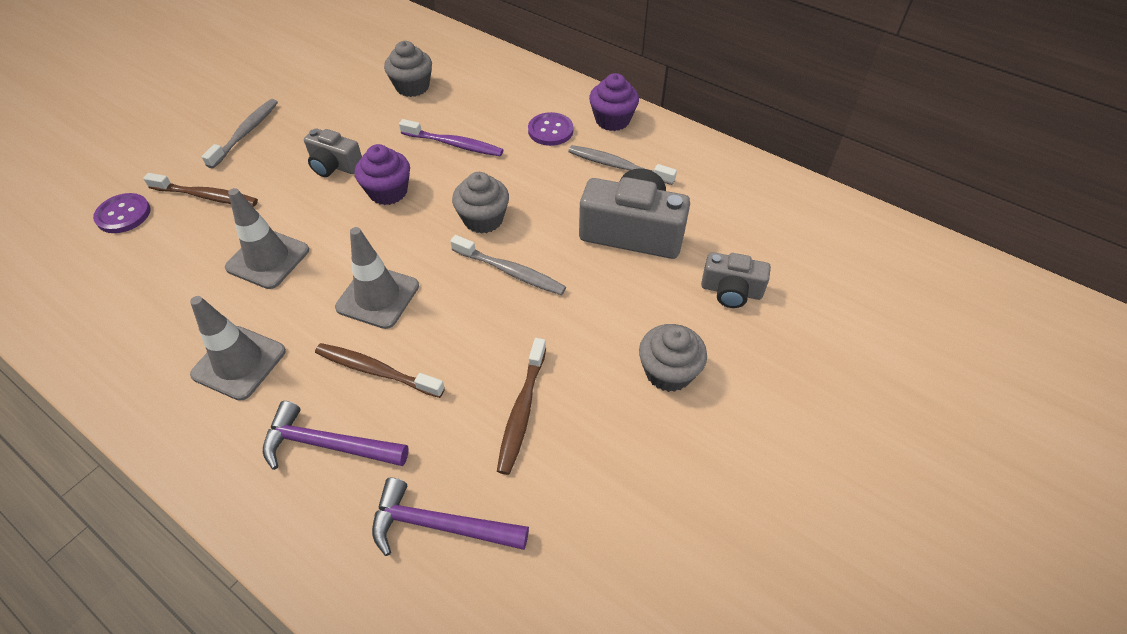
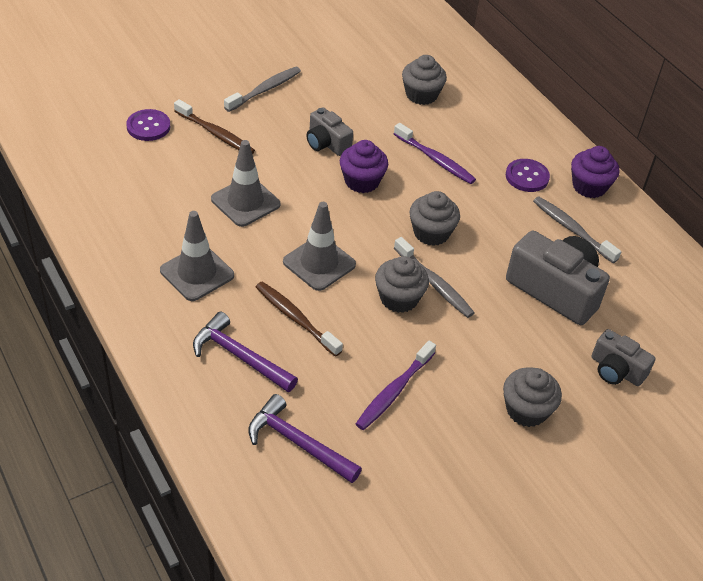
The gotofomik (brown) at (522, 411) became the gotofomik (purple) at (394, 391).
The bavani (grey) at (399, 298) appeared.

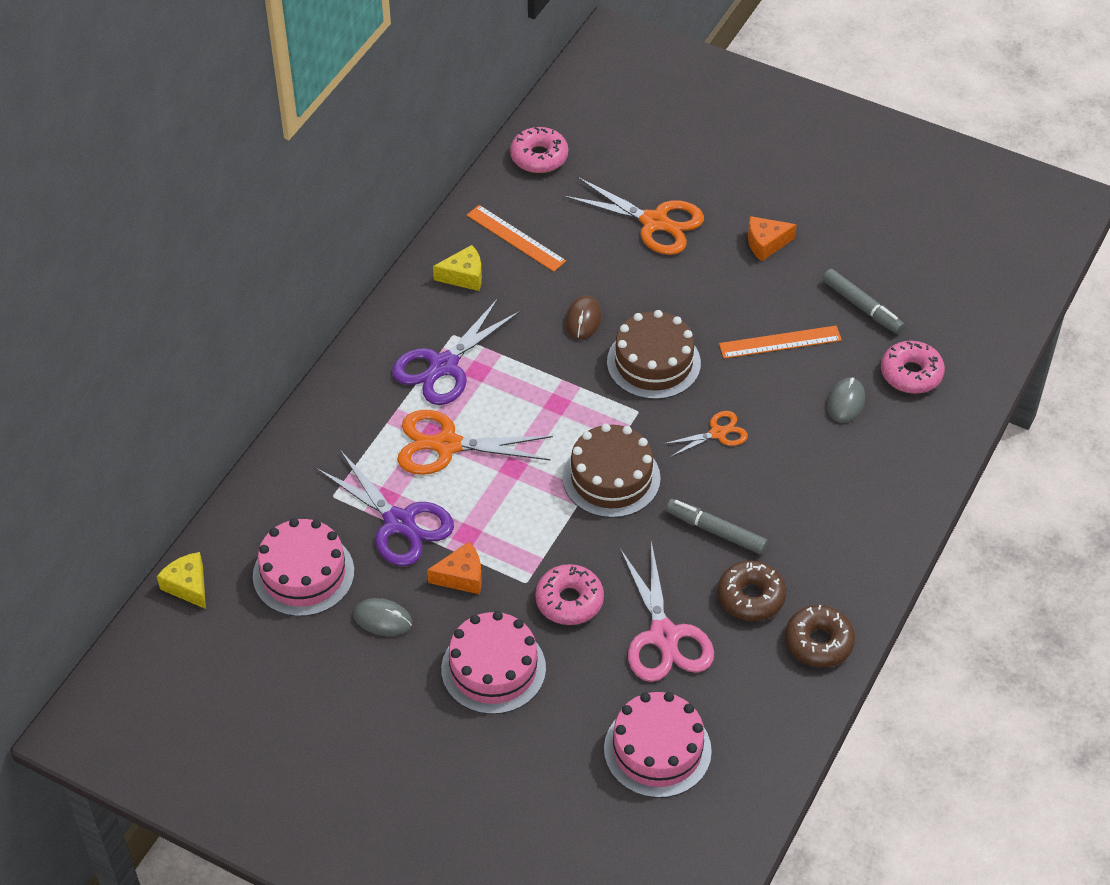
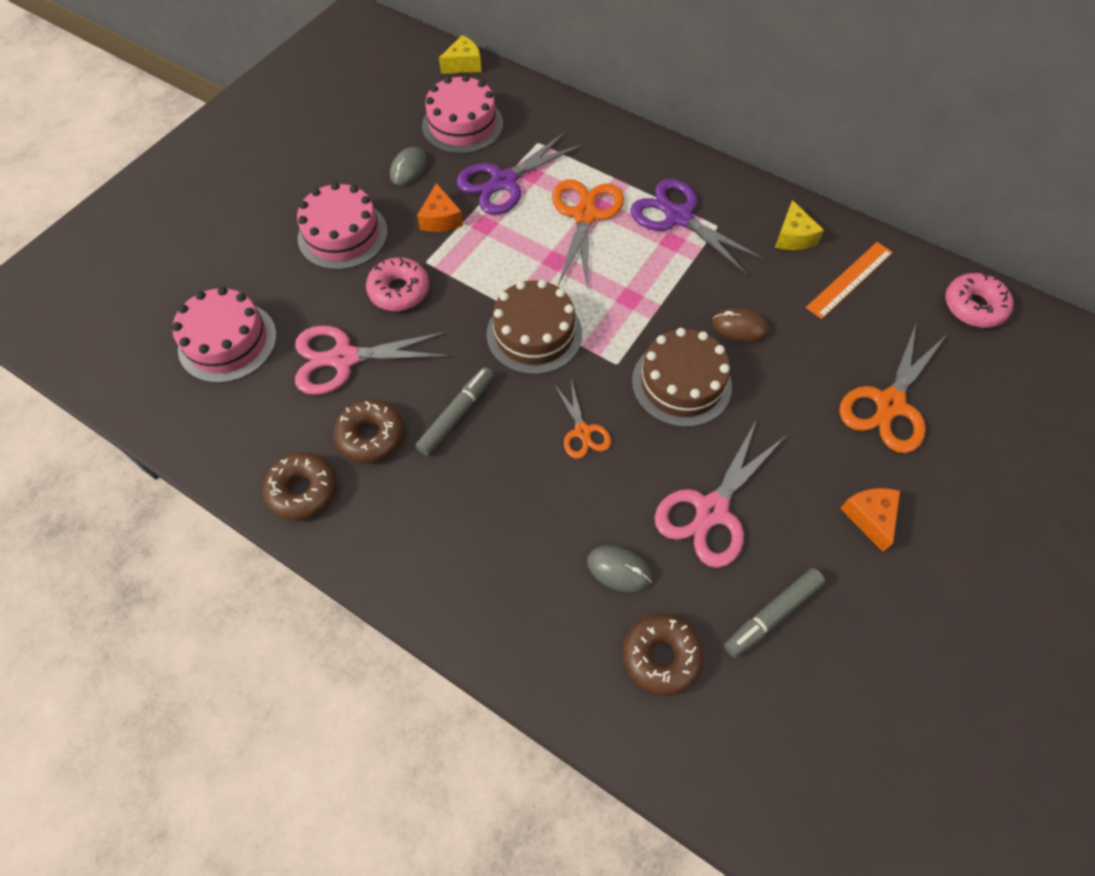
The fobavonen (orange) at (780, 342) was replaced by the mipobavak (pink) at (711, 511).
The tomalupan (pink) at (911, 374) became the tomalupan (brown) at (661, 656).

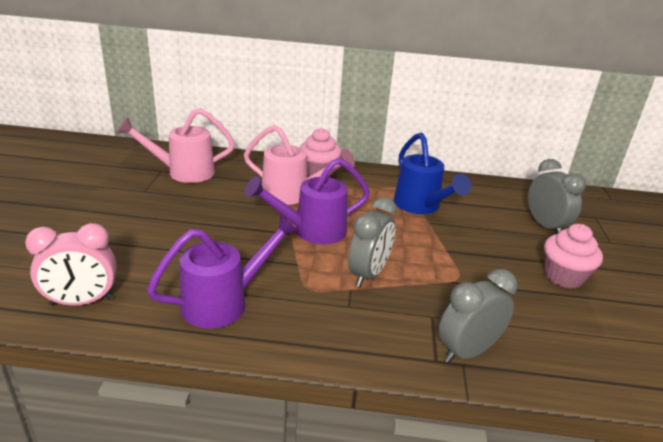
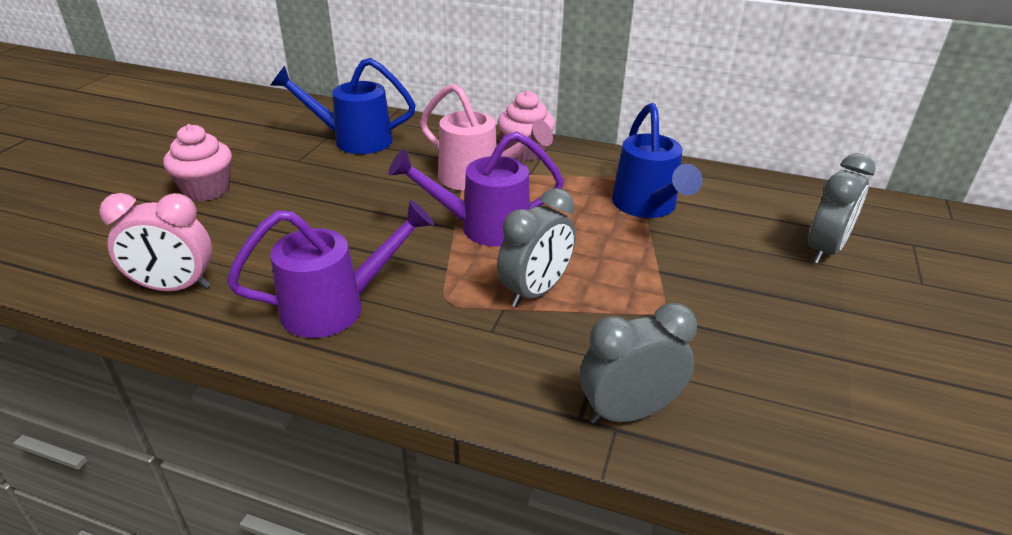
The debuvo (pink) at (183, 172) became the debuvo (blue) at (353, 140).
The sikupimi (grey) at (545, 226) turned 45 degrees clockwise.
The bavani (pink) moved from (563, 276) to (206, 190).

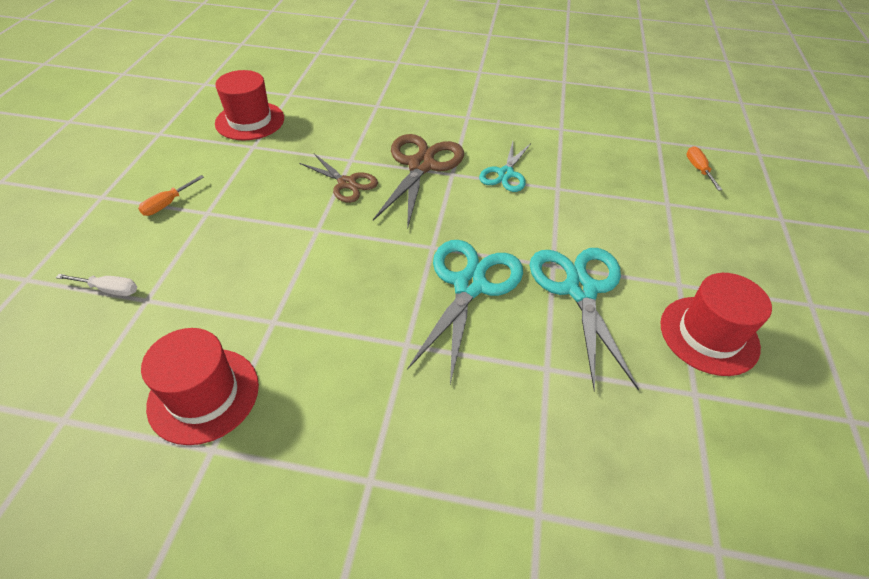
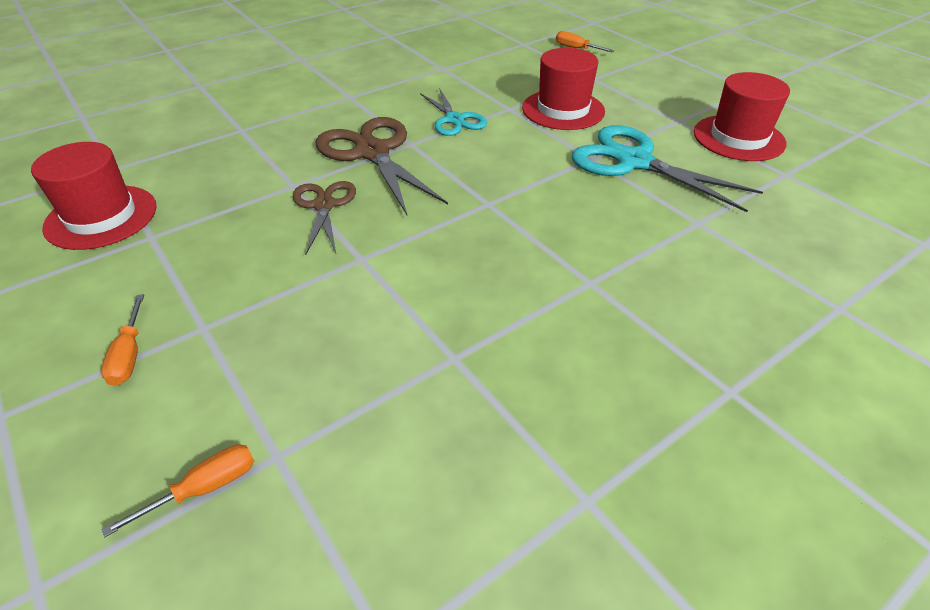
The mipobavak (brown) at (347, 183) turned 90 degrees counterclockwise.
The mipobavak (turquoise) at (469, 285) disappeared.
The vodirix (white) at (109, 289) became the vodirix (orange) at (204, 489).
The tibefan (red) moved from (204, 395) to (563, 110).

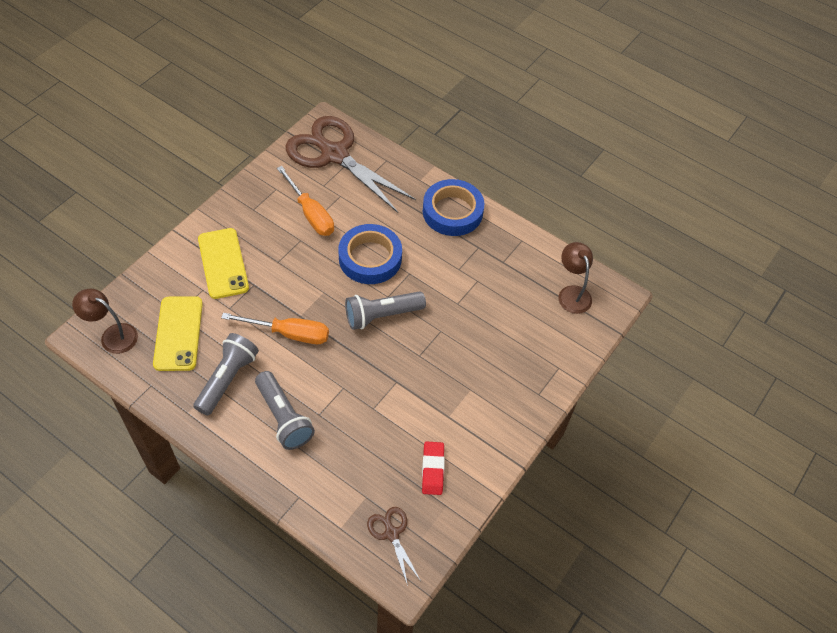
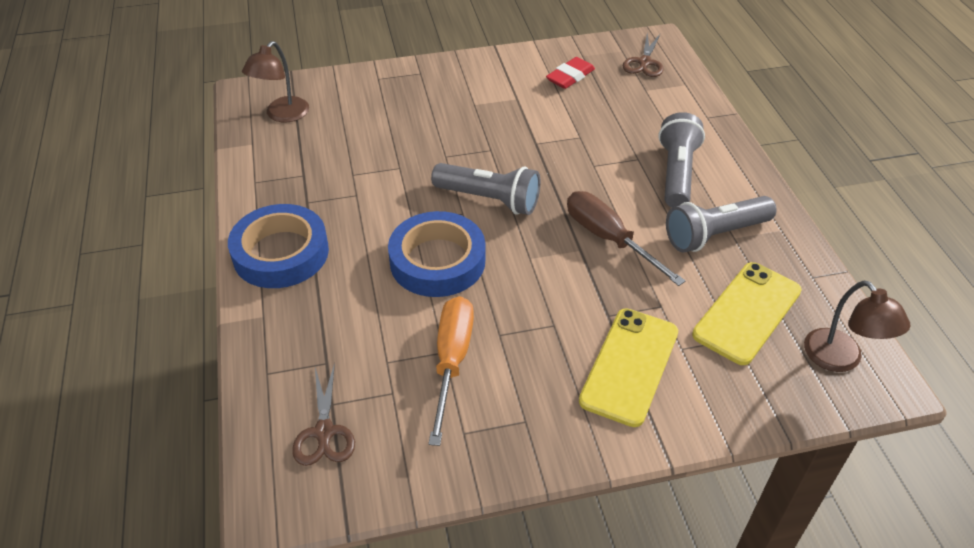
The mipobavak (brown) at (334, 154) changed to 0.43 times the size.
The vodirix (orange) at (289, 333) became the vodirix (brown) at (609, 239).

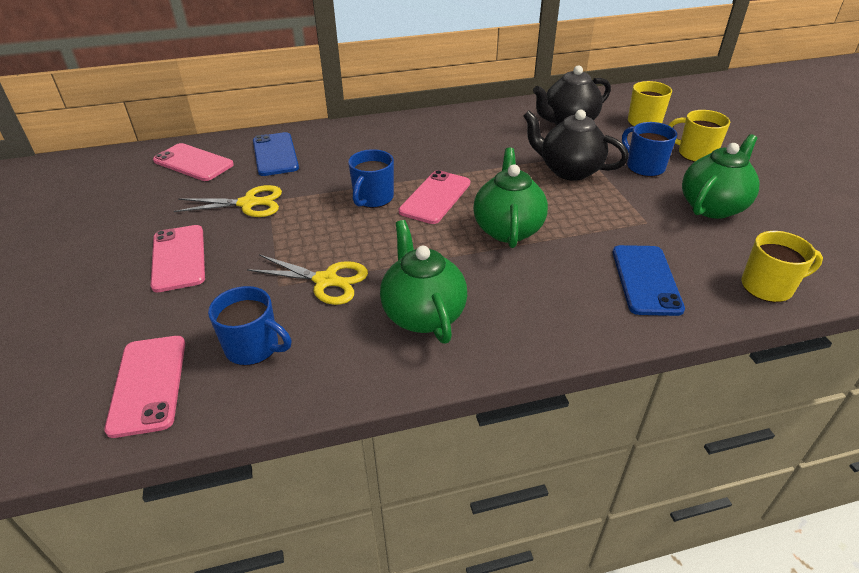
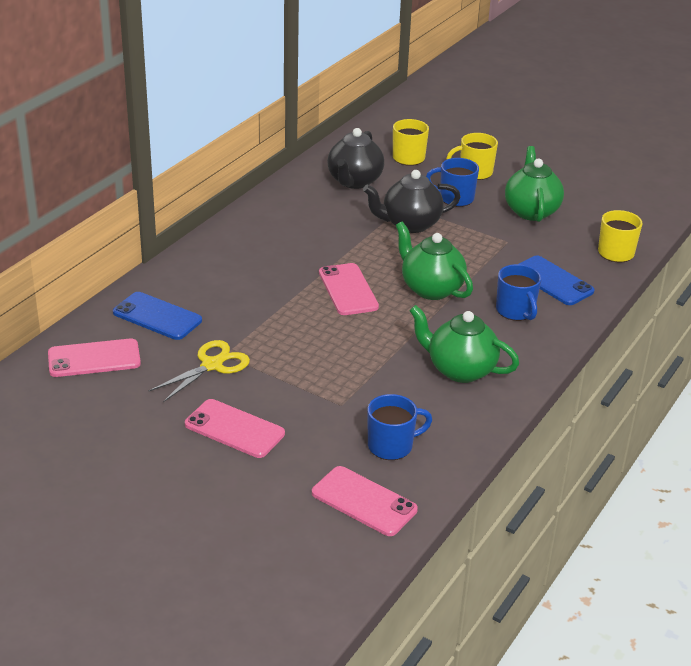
The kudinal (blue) moved from (373, 198) to (516, 311).
The mipobavak (yellow) at (325, 280) disappeared.

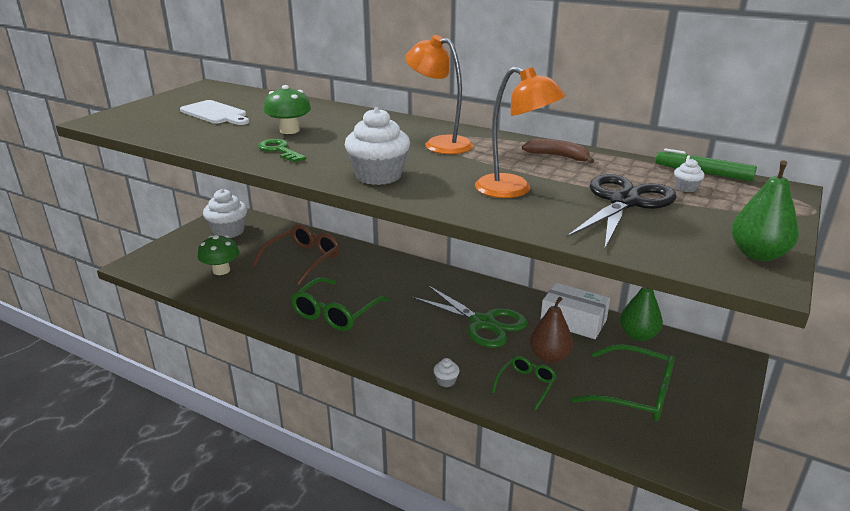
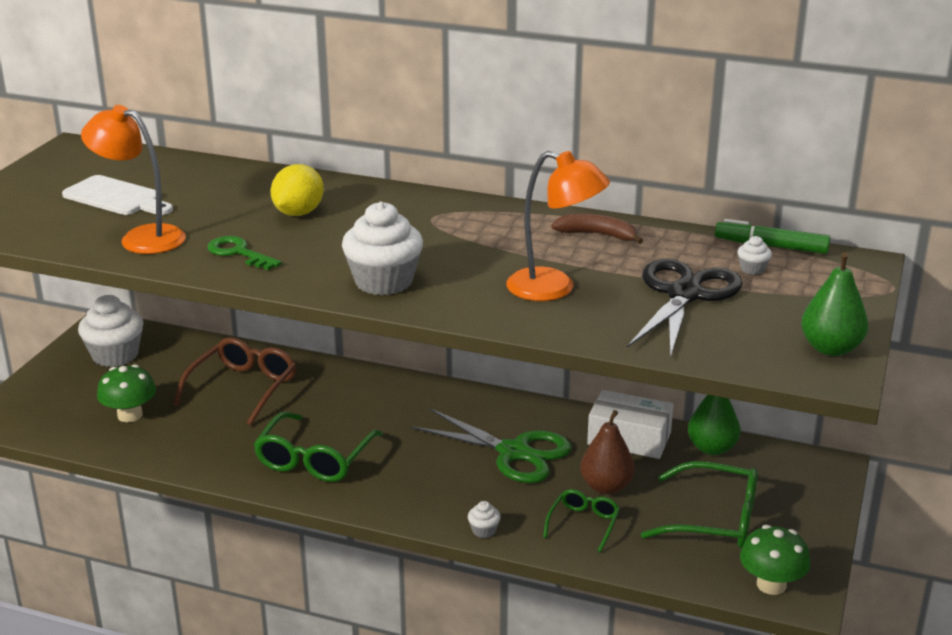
The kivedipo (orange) moved from (439, 144) to (141, 238).
The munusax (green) moved from (289, 130) to (771, 585).
The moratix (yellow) at (298, 213) appeared.

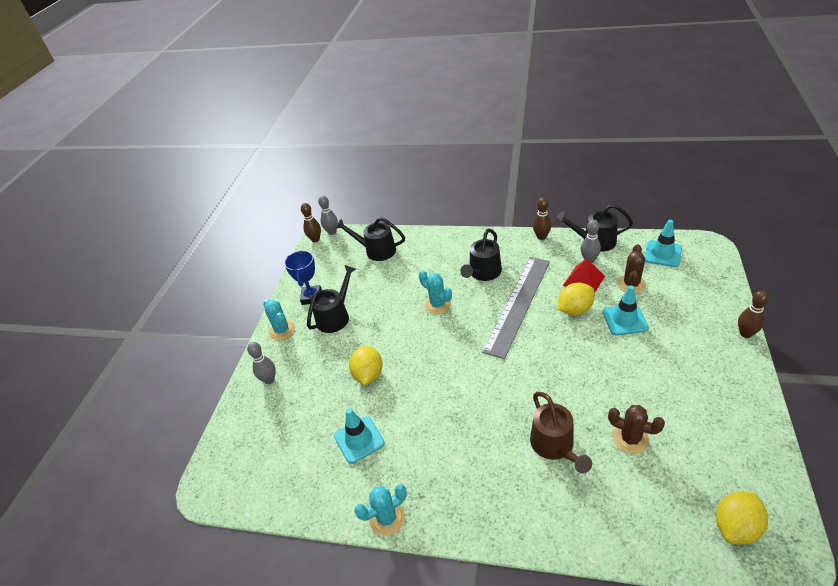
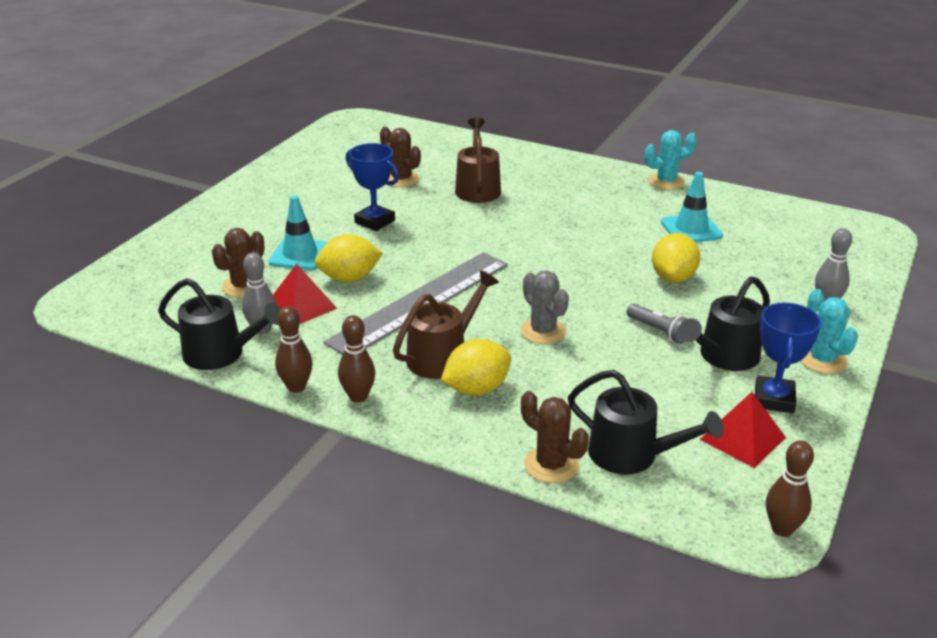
The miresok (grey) at (332, 232) disappeared.
The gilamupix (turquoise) at (662, 254) disappeared.
The debuvo (black) at (483, 273) became the debuvo (brown) at (443, 356).
The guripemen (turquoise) at (438, 304) became the guripemen (grey) at (543, 331).
The miresok (brown) moved from (745, 333) to (358, 396).
The moratix (yellow) moved from (735, 527) to (476, 389).
The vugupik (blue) at (375, 221) appeared.
The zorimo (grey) at (658, 331) appeared.
The guripemen (brown) at (551, 465) appeared.
The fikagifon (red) at (743, 438) appeared.

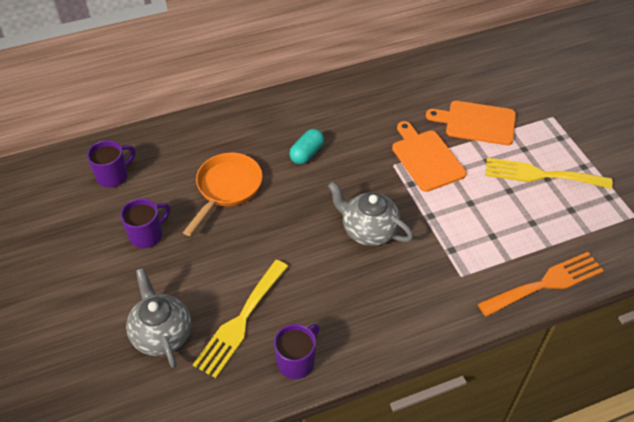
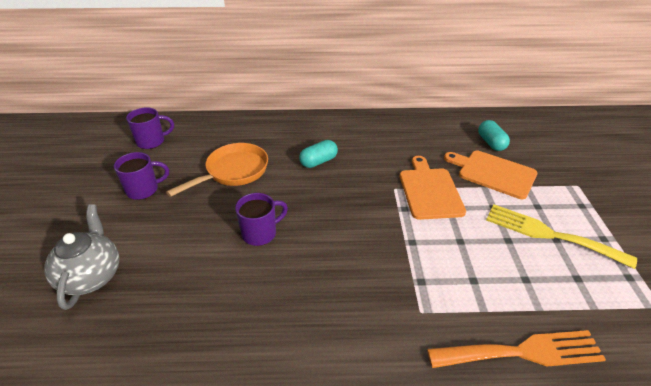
The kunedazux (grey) at (368, 230) disappeared.
The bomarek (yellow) at (240, 321) disappeared.
The kudinal (purple) moved from (297, 361) to (260, 233).
The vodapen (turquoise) at (491, 143) appeared.

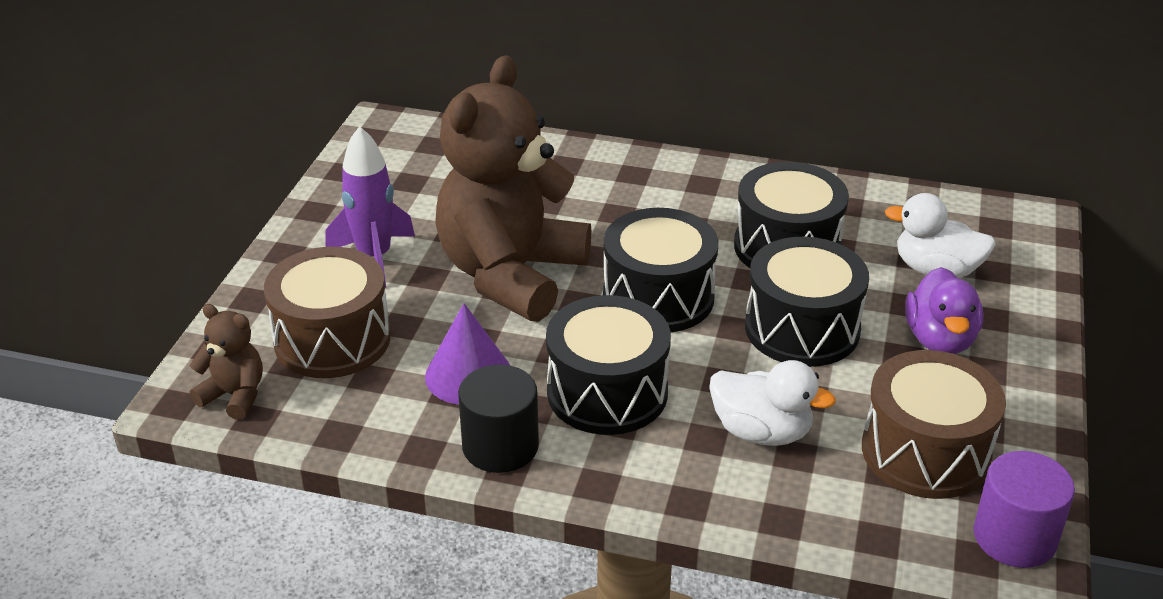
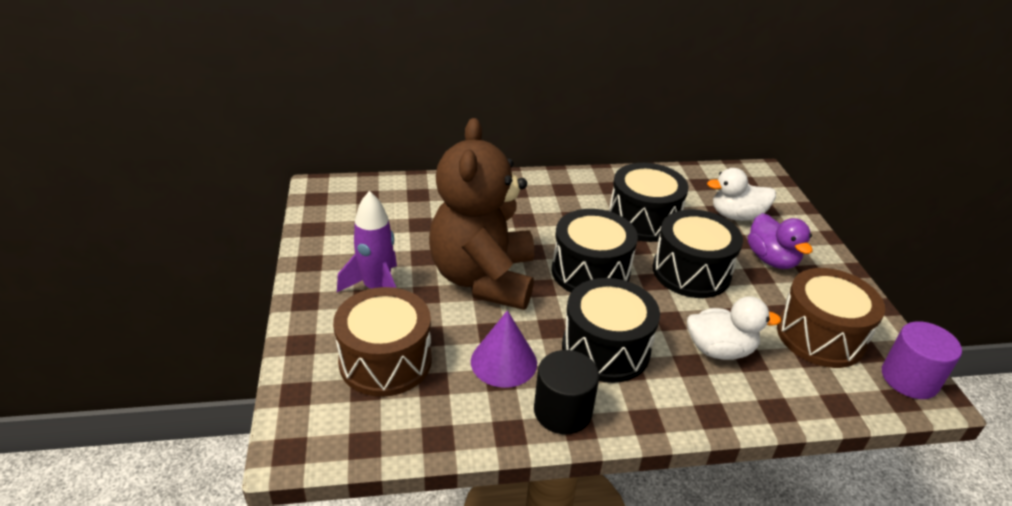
The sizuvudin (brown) at (234, 395) disappeared.

